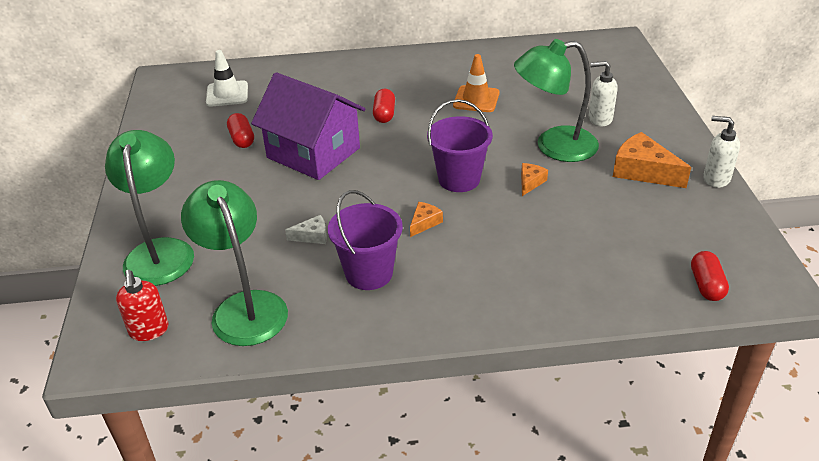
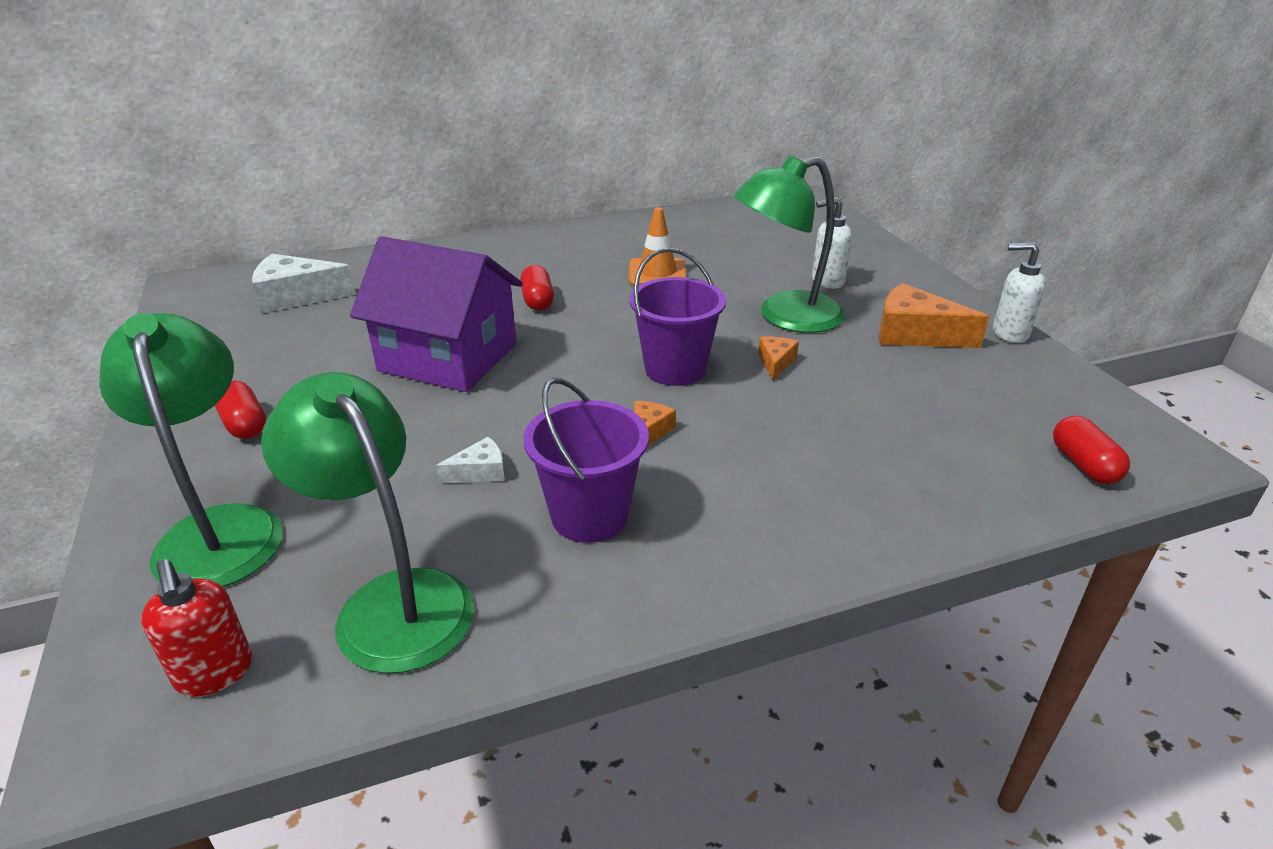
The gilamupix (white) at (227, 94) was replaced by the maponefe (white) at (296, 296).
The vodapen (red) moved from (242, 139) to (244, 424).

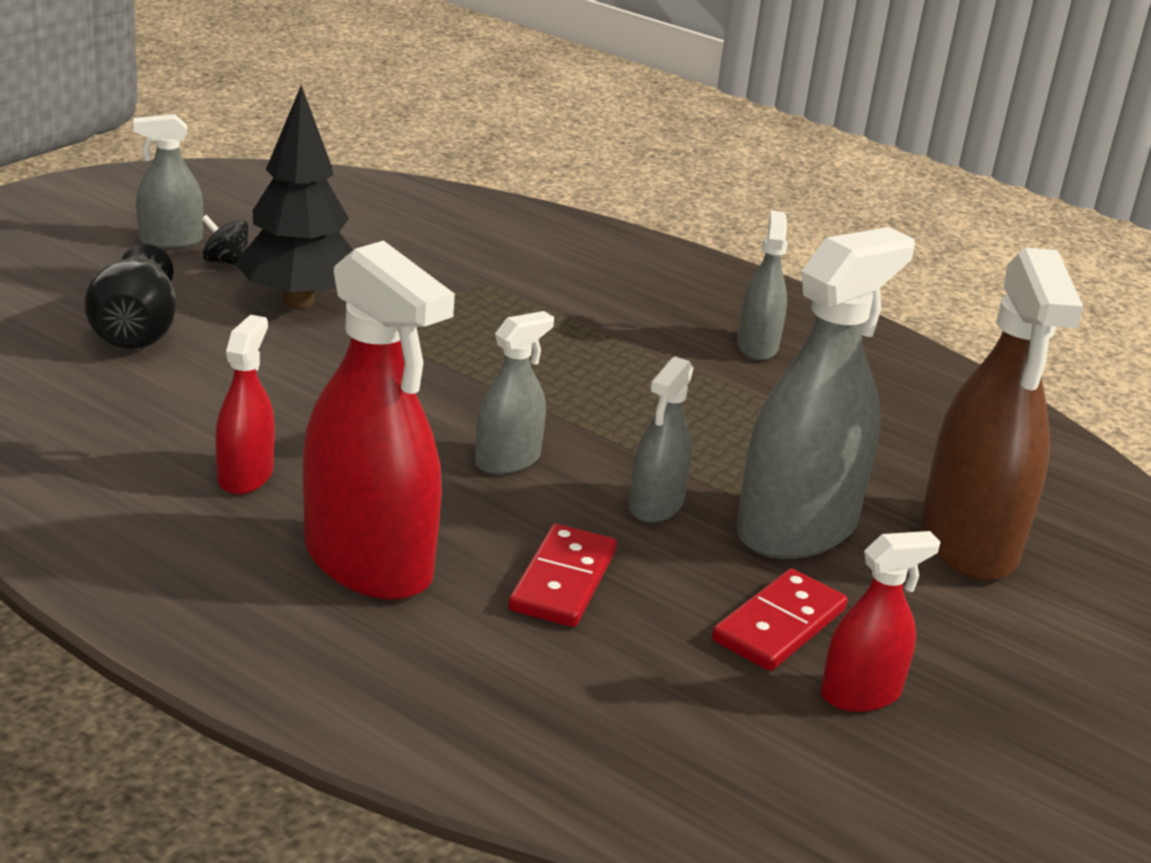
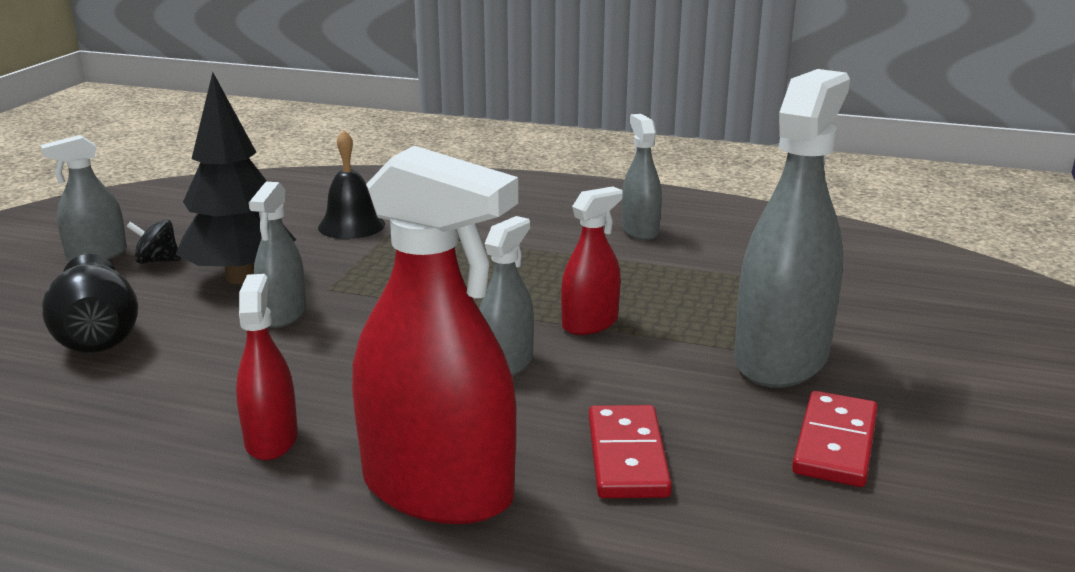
The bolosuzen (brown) at (968, 542) disappeared.
The bolosuzen (grey) moved from (656, 505) to (283, 314).
The bolosuzen (red) moved from (860, 693) to (590, 323).
The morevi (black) at (351, 225) appeared.

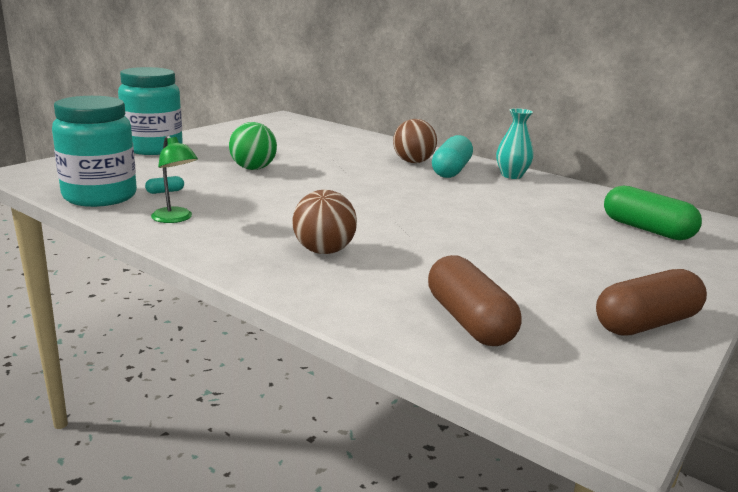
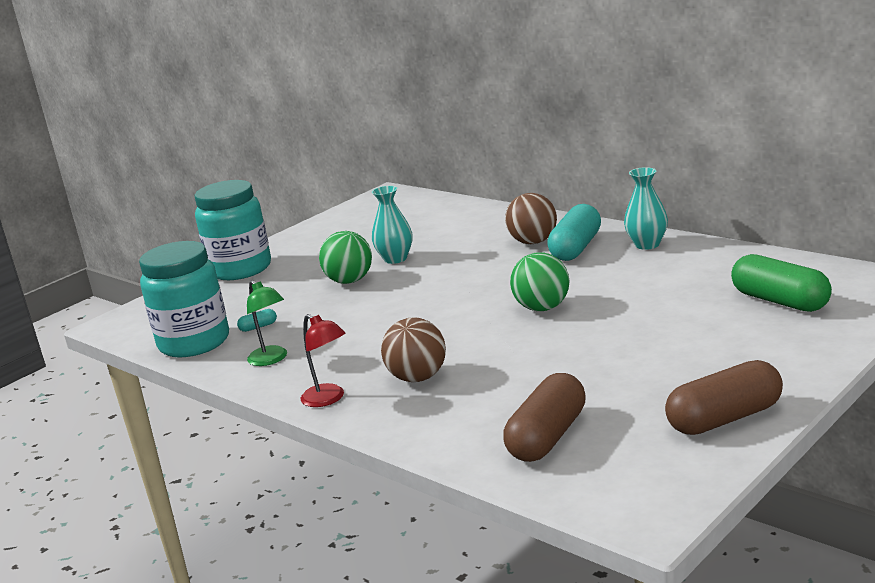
The vodapen (brown) at (469, 321) turned 45 degrees clockwise.
The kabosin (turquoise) at (395, 259) appeared.
The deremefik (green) at (542, 308) appeared.
The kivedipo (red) at (328, 399) appeared.

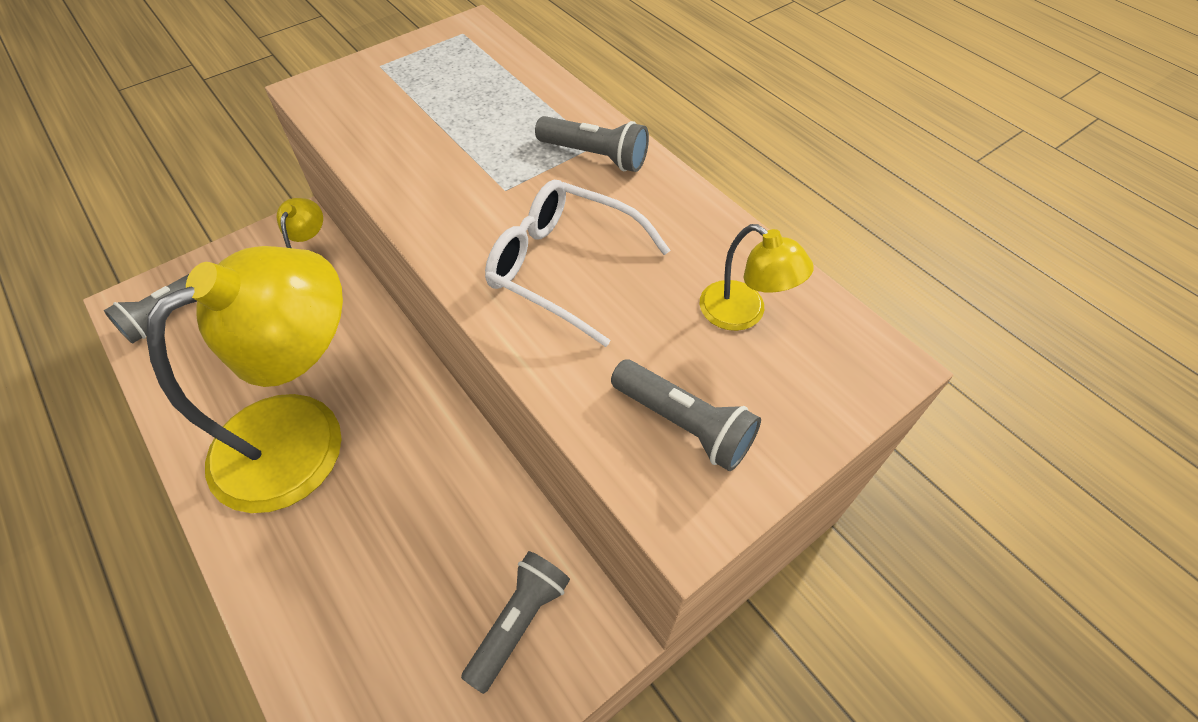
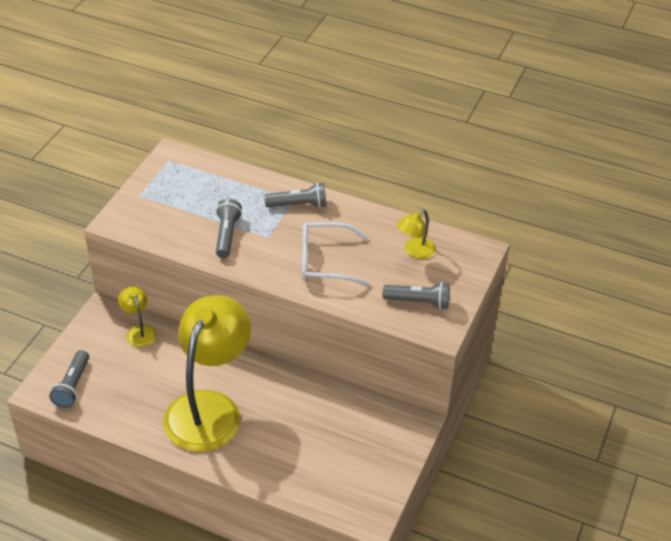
The kivedipo (yellow) at (743, 314) turned 120 degrees clockwise.
The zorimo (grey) moved from (519, 622) to (227, 235).

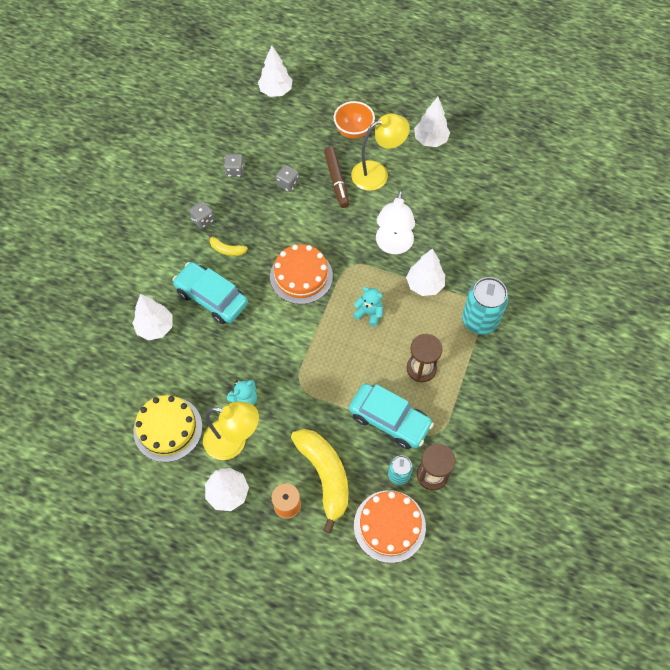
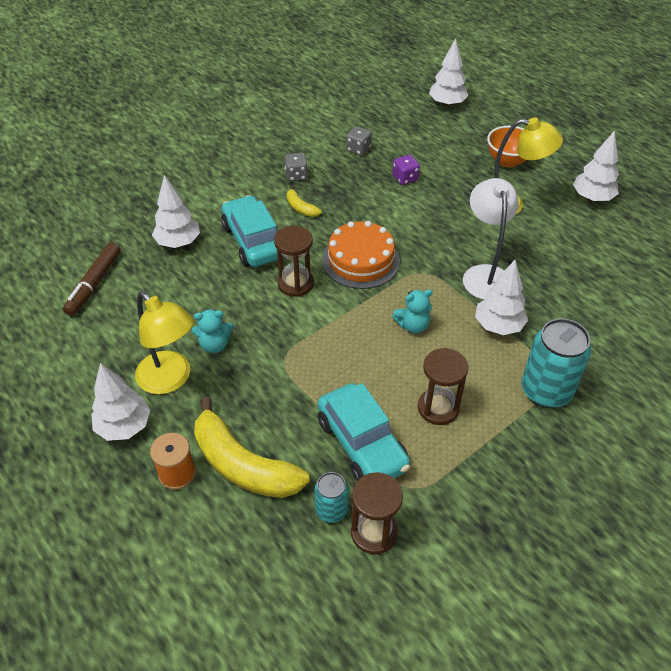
The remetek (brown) moved from (336, 180) to (94, 283).
The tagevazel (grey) at (288, 183) became the tagevazel (purple) at (405, 178).
The kivedipo (white) at (393, 246) turned 135 degrees clockwise.
The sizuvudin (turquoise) at (369, 313) turned 105 degrees clockwise.
The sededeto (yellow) at (168, 428) disappeared.
The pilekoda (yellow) at (325, 476) turned 120 degrees clockwise.
The sededeto (orange) at (389, 526) disappeared.
The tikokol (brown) at (295, 283) appeared.

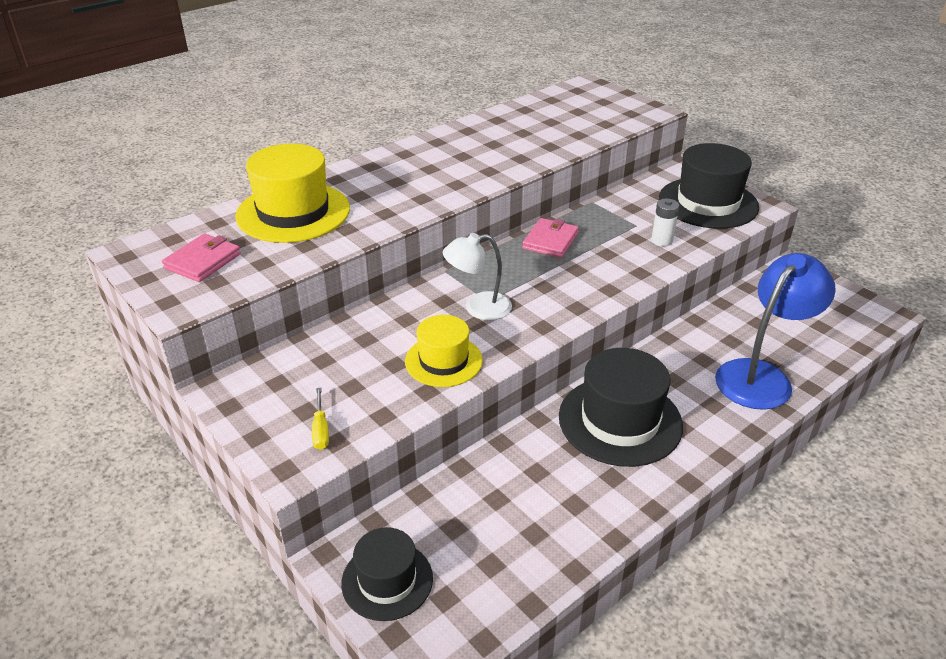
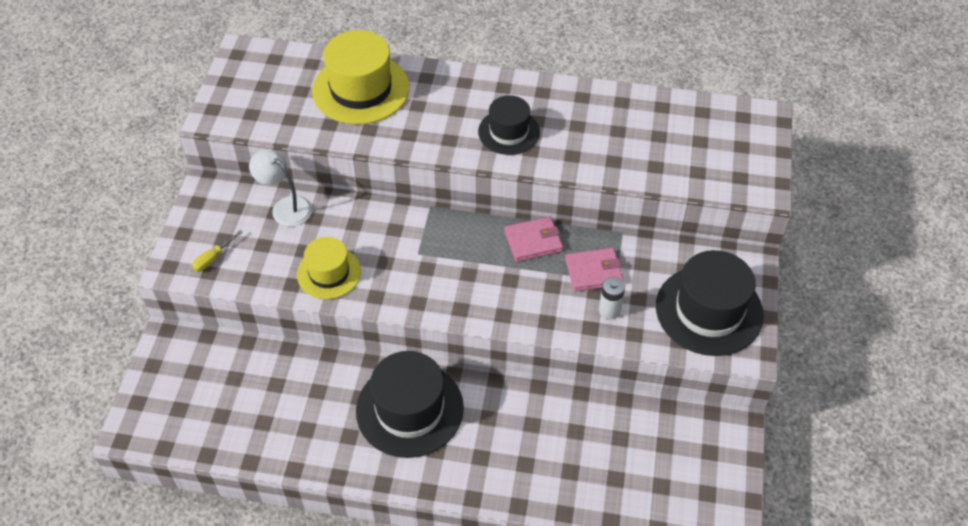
The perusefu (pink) moved from (203, 261) to (593, 272).
The kivedipo (white) moved from (478, 308) to (285, 207).
The kivedipo (blue) at (761, 376) disappeared.
The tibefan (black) moved from (387, 580) to (509, 132).

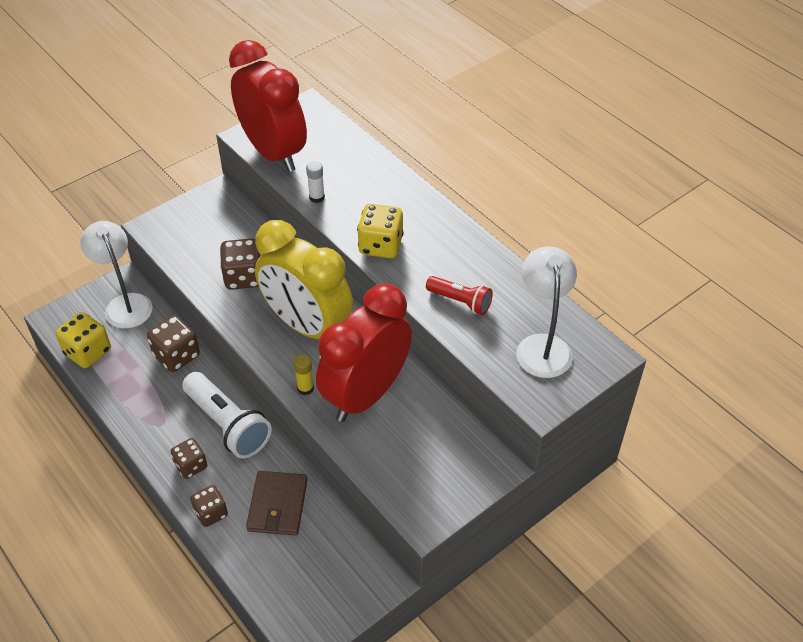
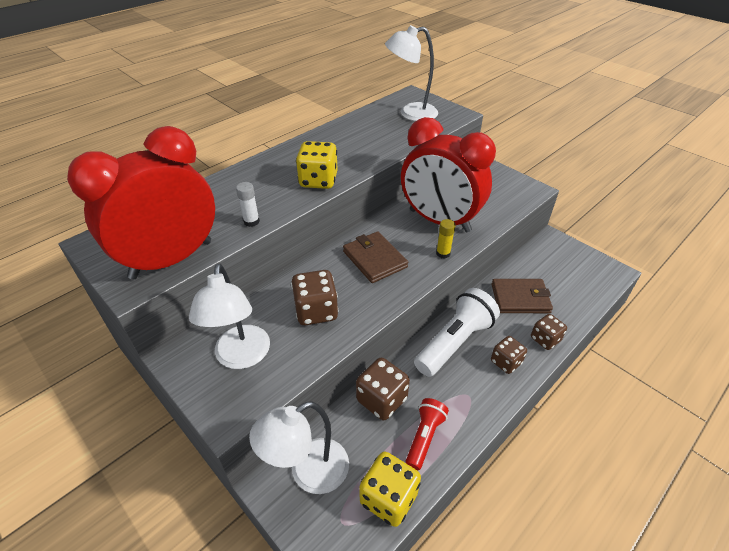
The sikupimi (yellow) at (307, 326) was replaced by the perusefu (brown) at (374, 259).
The zorimo (red) moved from (460, 301) to (424, 437).
The kivedipo (white) at (241, 357) appeared.

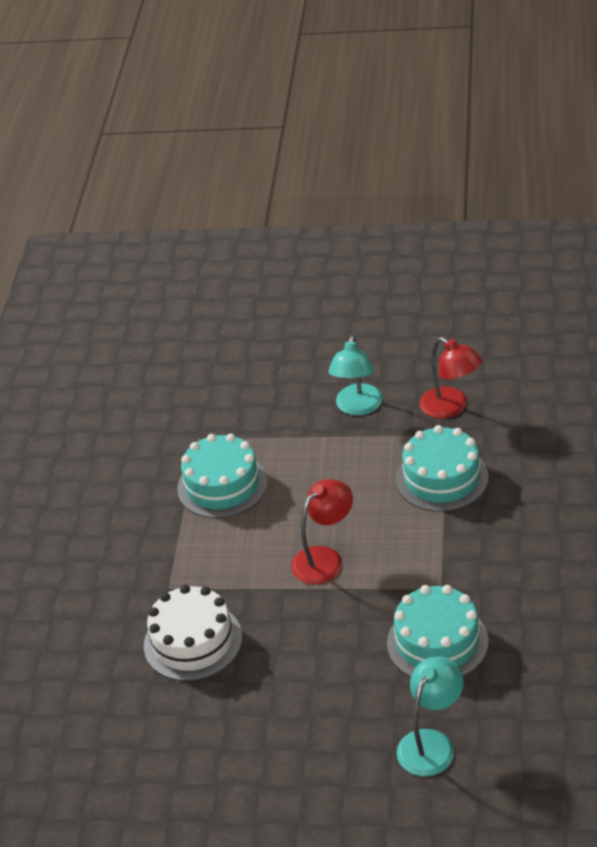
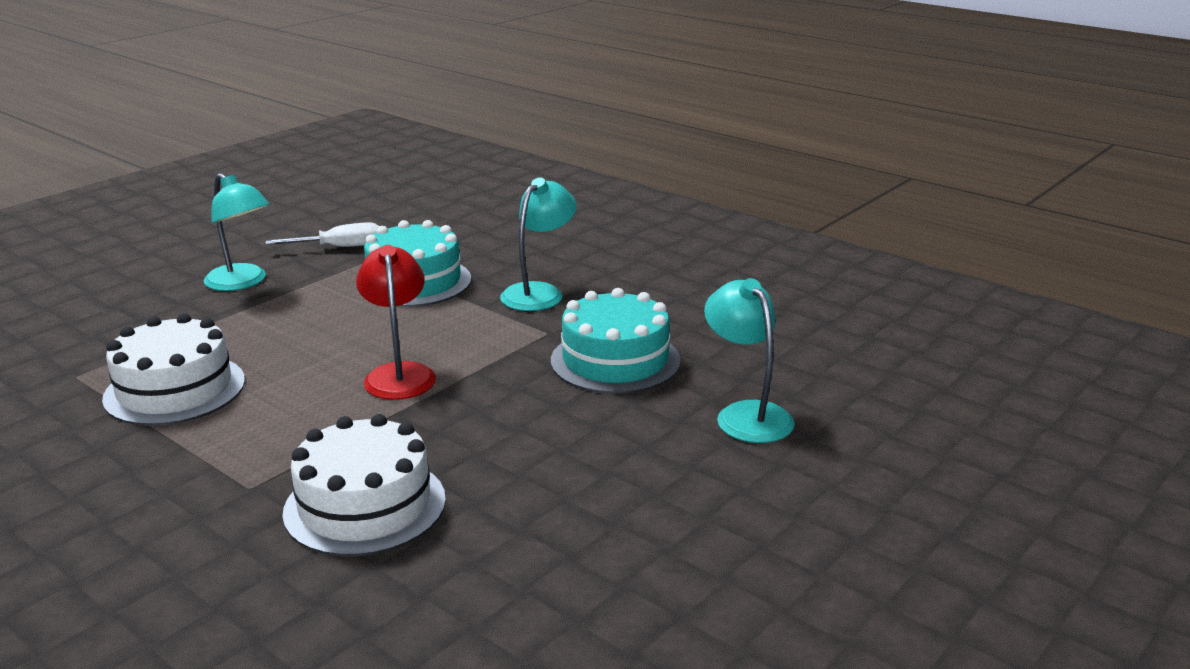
The kivedipo (red) at (451, 408) was replaced by the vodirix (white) at (341, 247).
The sededeto (turquoise) at (222, 485) became the sededeto (white) at (175, 389).
The kivedipo (turquoise) at (539, 292) appeared.

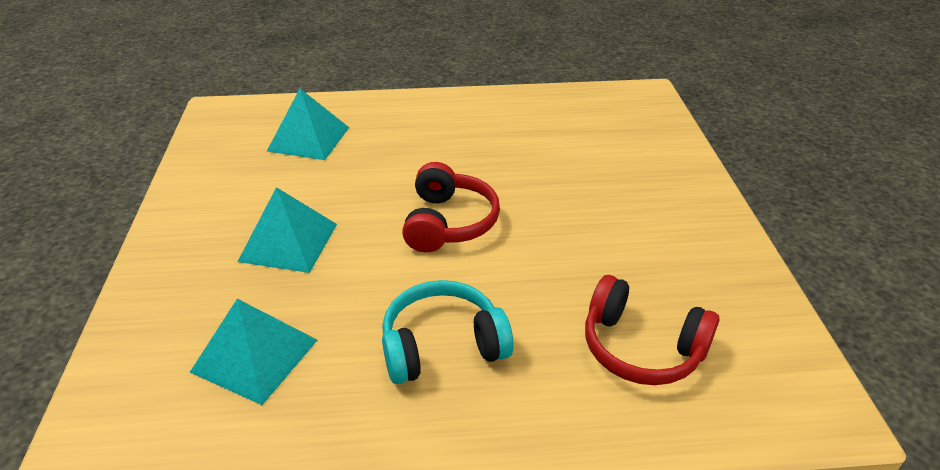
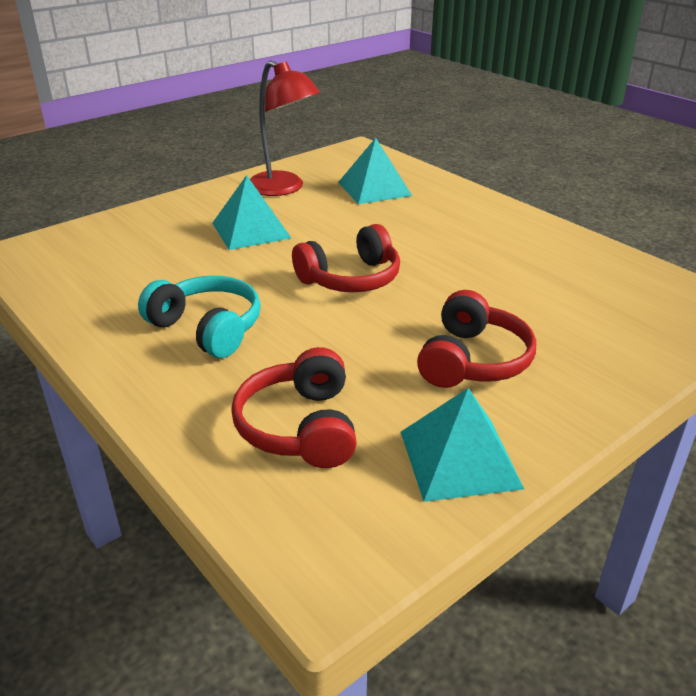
The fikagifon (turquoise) moved from (255, 355) to (459, 459).
The kivedipo (red) at (283, 188) appeared.
The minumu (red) at (473, 360) appeared.

